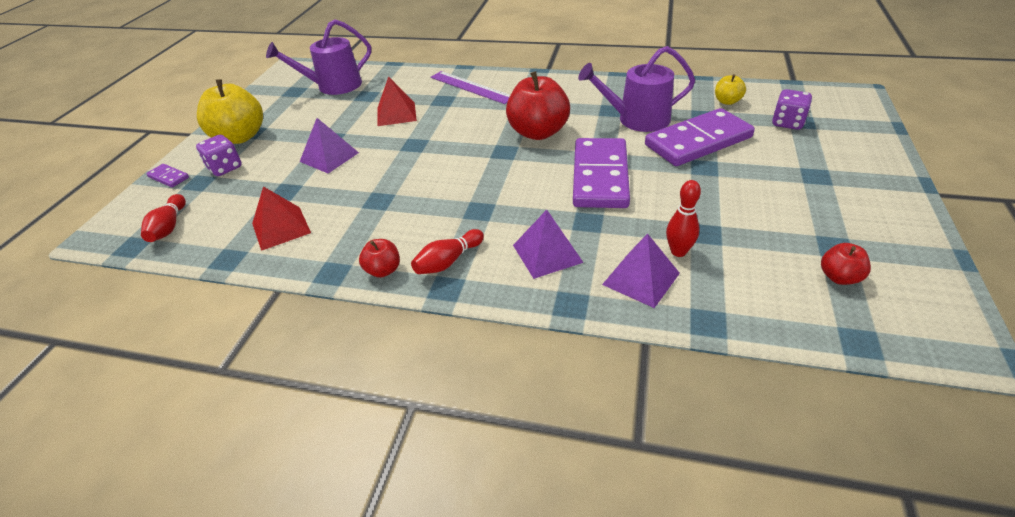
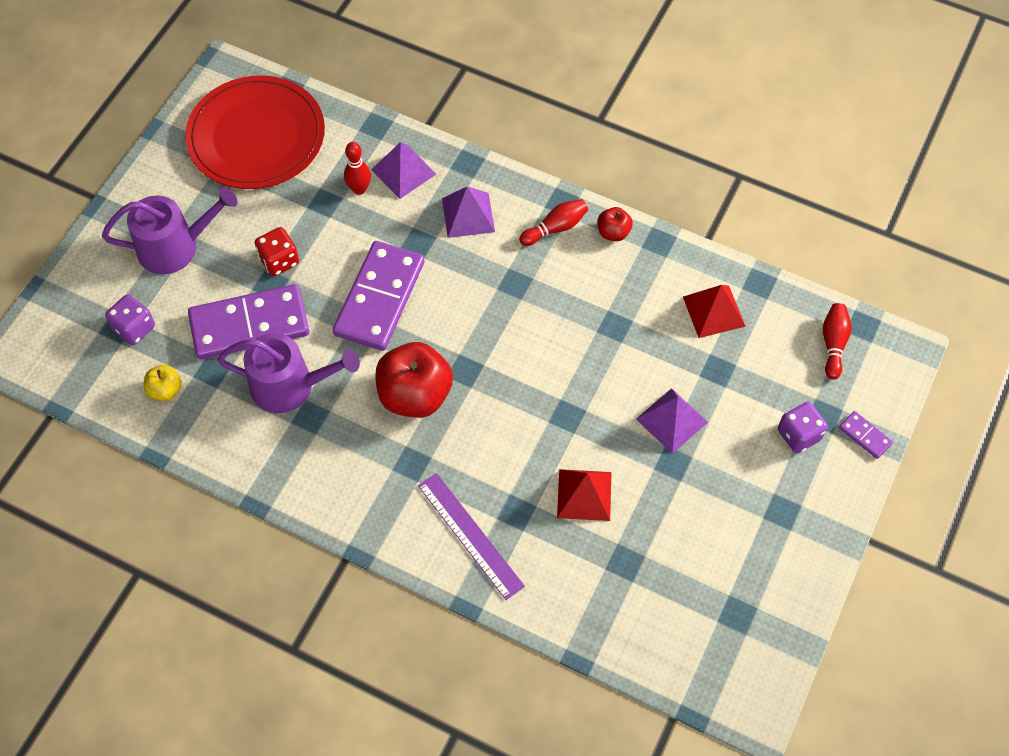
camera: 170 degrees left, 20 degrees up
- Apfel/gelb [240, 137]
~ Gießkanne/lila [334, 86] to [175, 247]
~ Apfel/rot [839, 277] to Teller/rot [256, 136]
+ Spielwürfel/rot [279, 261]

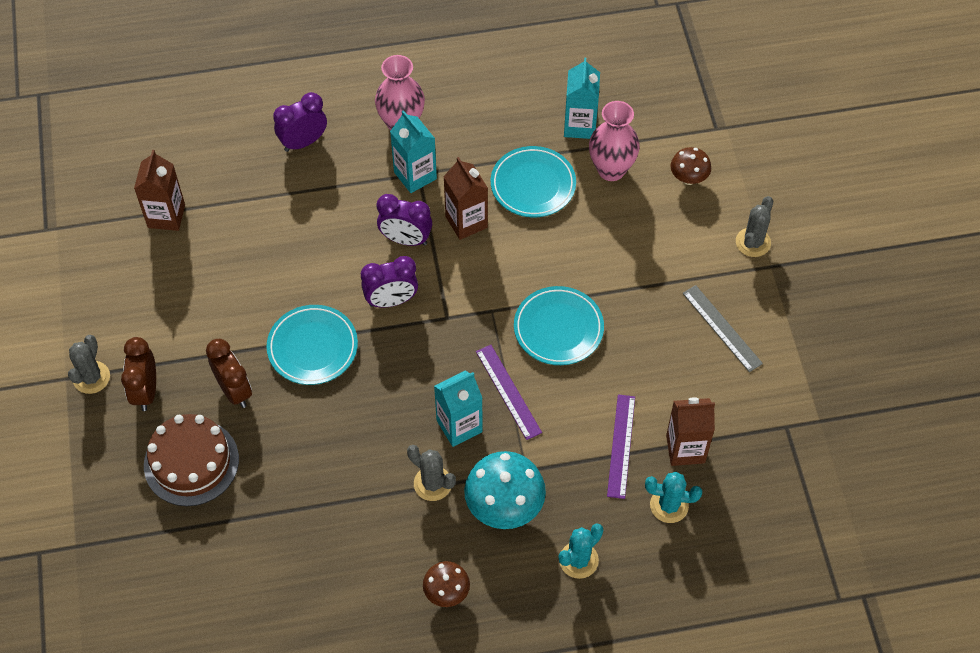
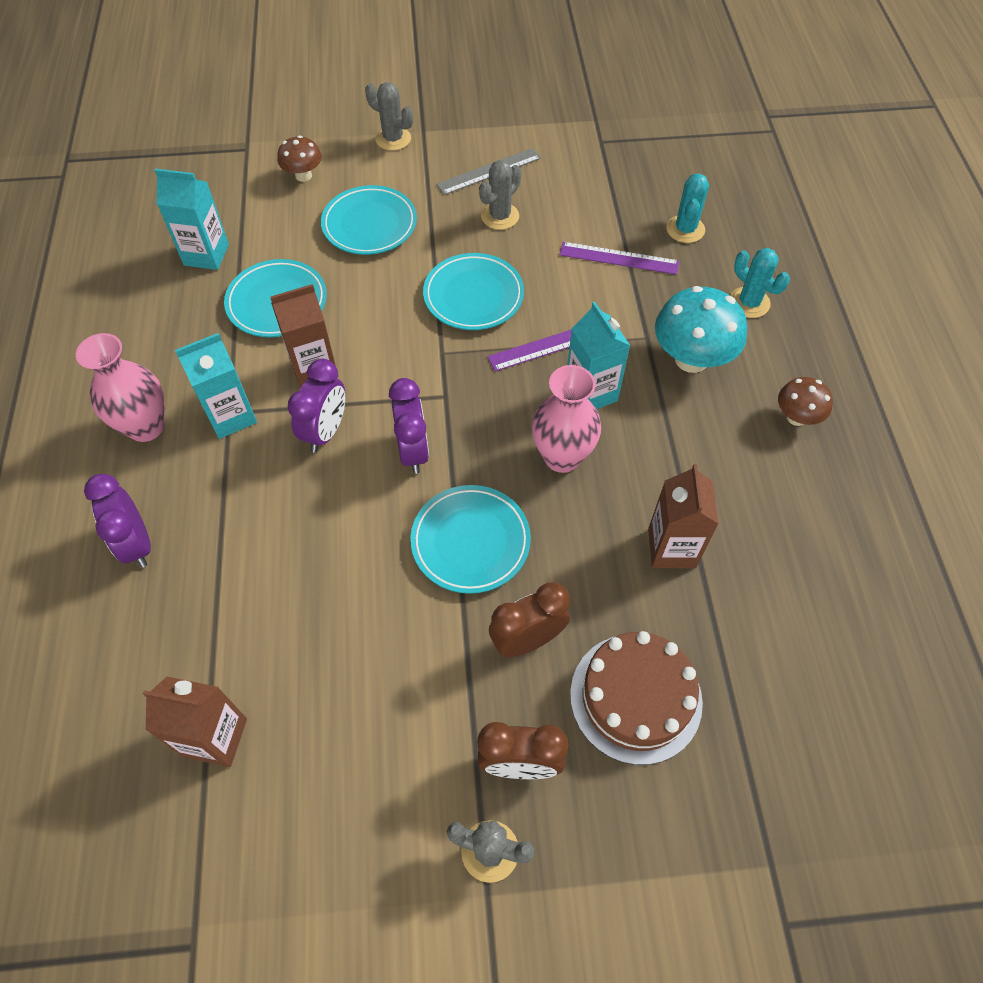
camera: 85 degrees left, 0 degrees up
~ Kaktus/grau [432, 483] to [500, 216]
~ Vase/rosa [611, 170] to [562, 457]
~ Getränkekarton/braun [685, 449] to [671, 548]
+ Teller/türkis [369, 225]

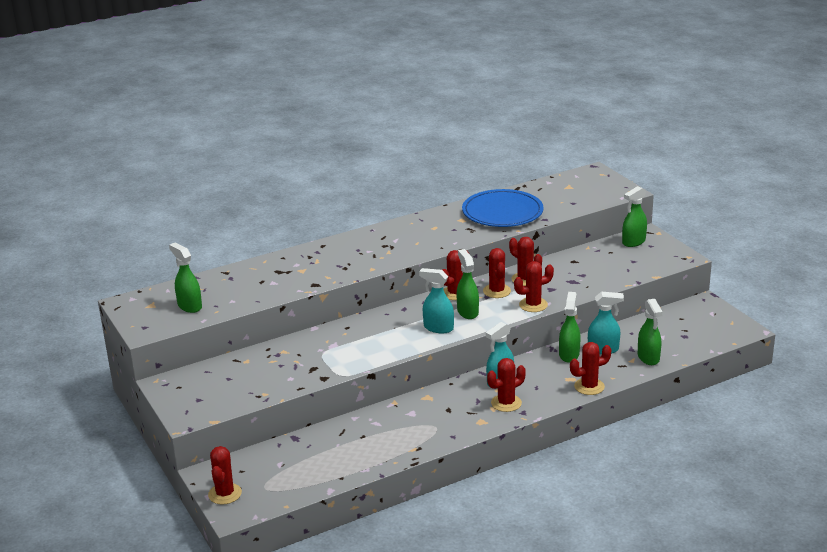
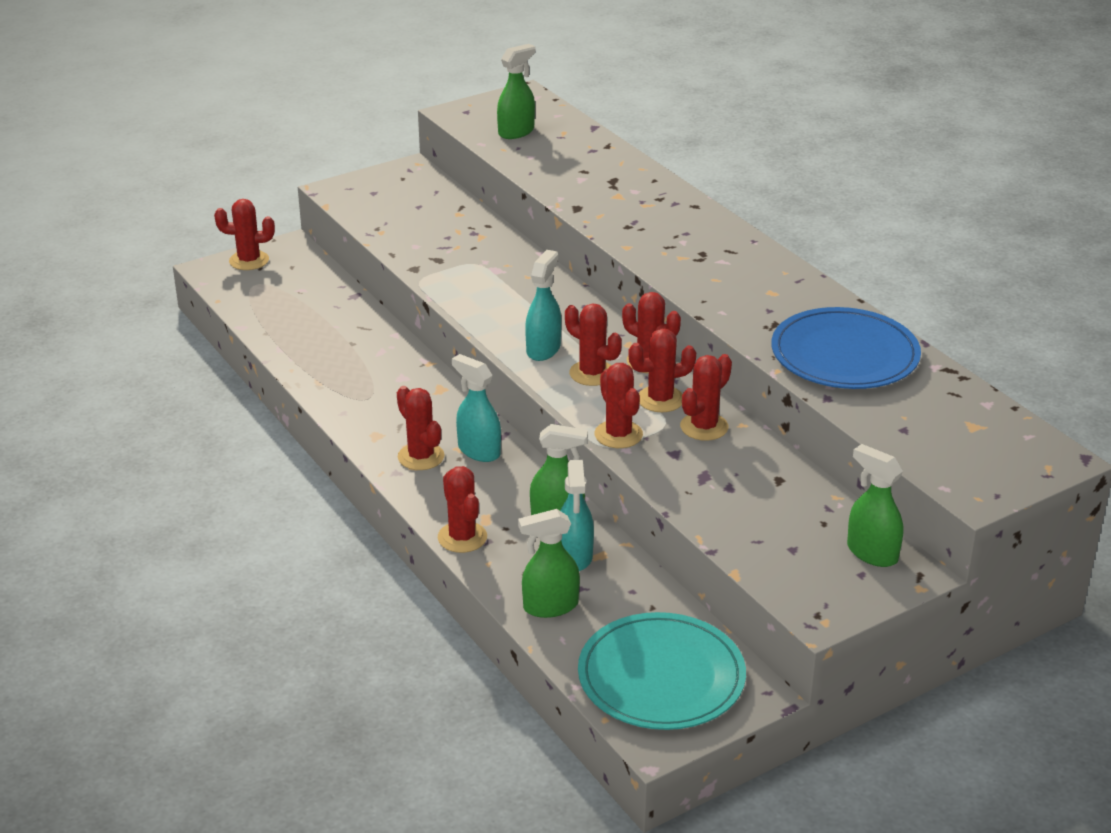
camera: 85 degrees right, 5 degrees up
~ Sprühflasche/grün [467, 312] to Kaktus/rot [592, 373]
+ Teller/türkis [661, 677]

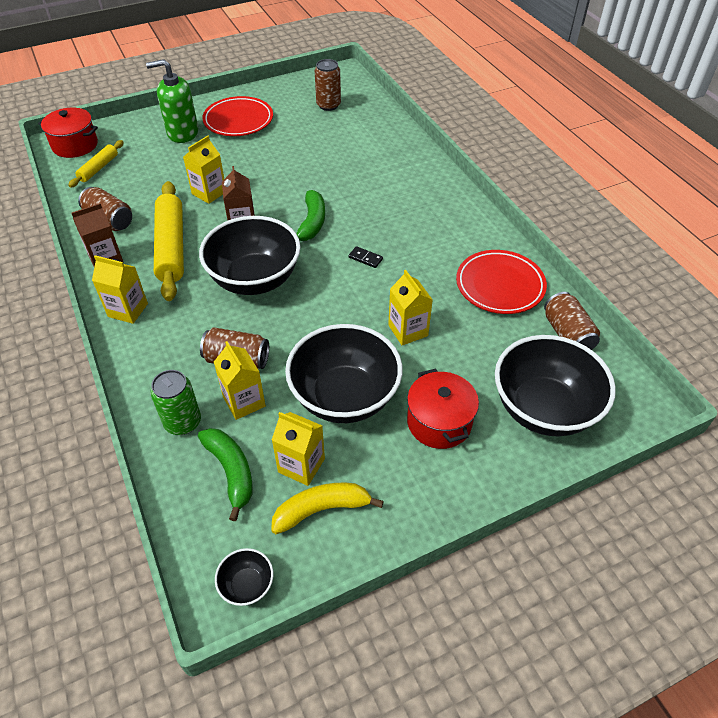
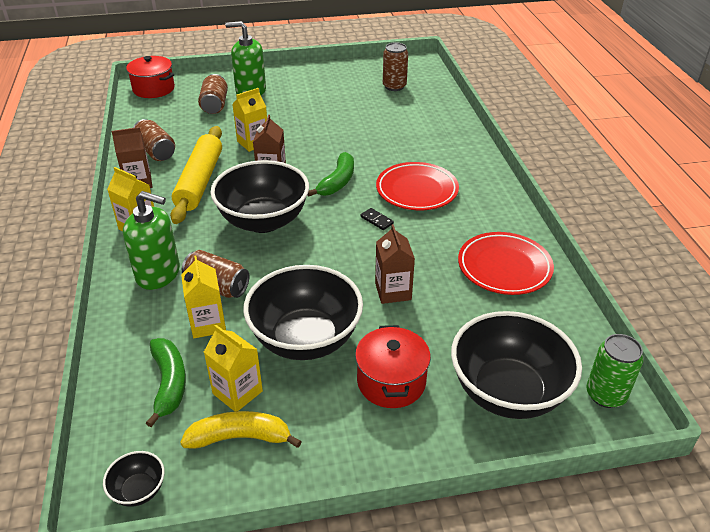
camera: 15 degrees right, 10 degrees down
- Nudelholz/gelb [98, 168]
~ Dose/grün [183, 422] to [605, 395]
~ Teller/rot [238, 121] to [417, 190]
~ Getränkekarton/gelb [408, 330] to Getränkekarton/braun [393, 291]
~ Dose/braun [567, 334] to [214, 105]
+ Seifenspender/grün [158, 274]

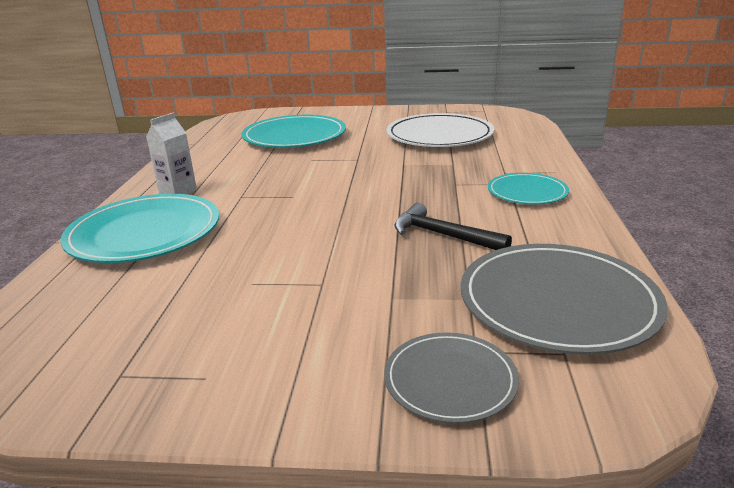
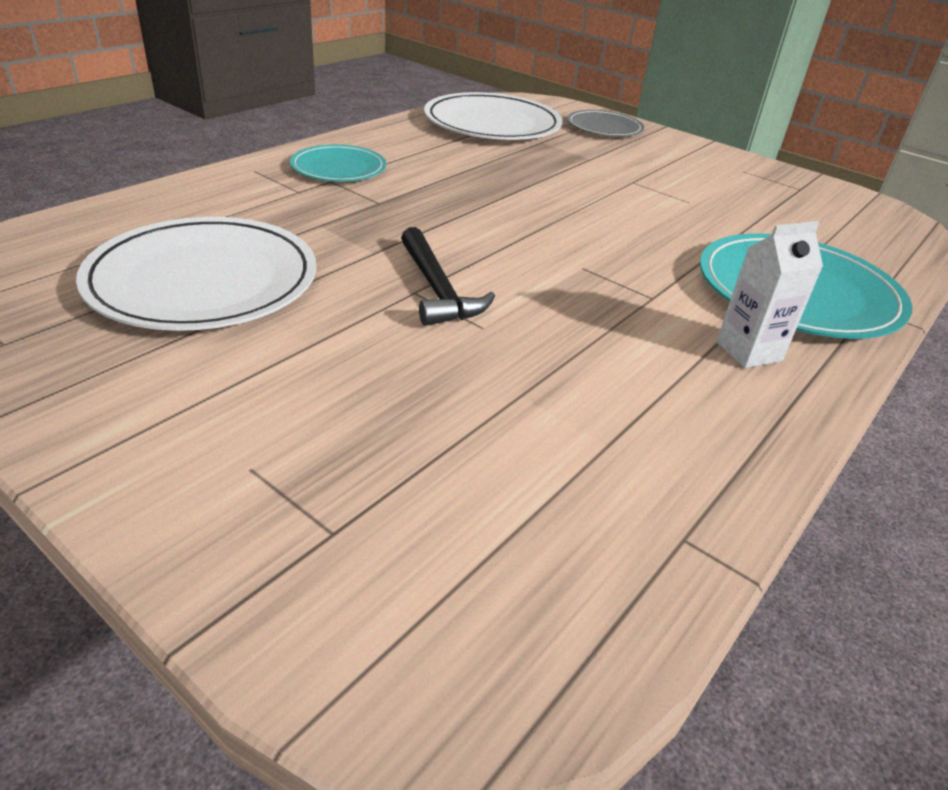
camera: 150 degrees left, 10 degrees up
- Teller/türkis [294, 136]
~ Hammer/schwarz [443, 235] to [437, 289]
~ Teller/grau [557, 302] to Teller/weiß [492, 123]

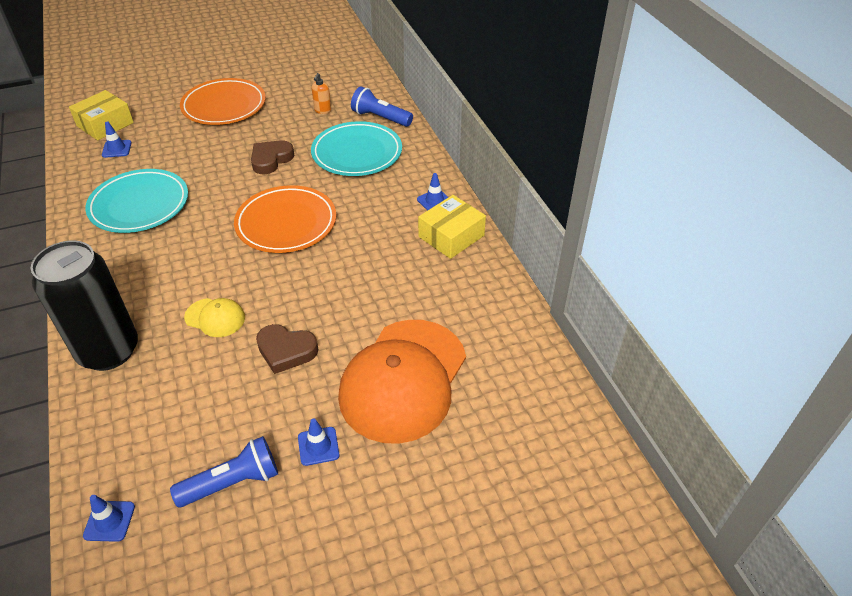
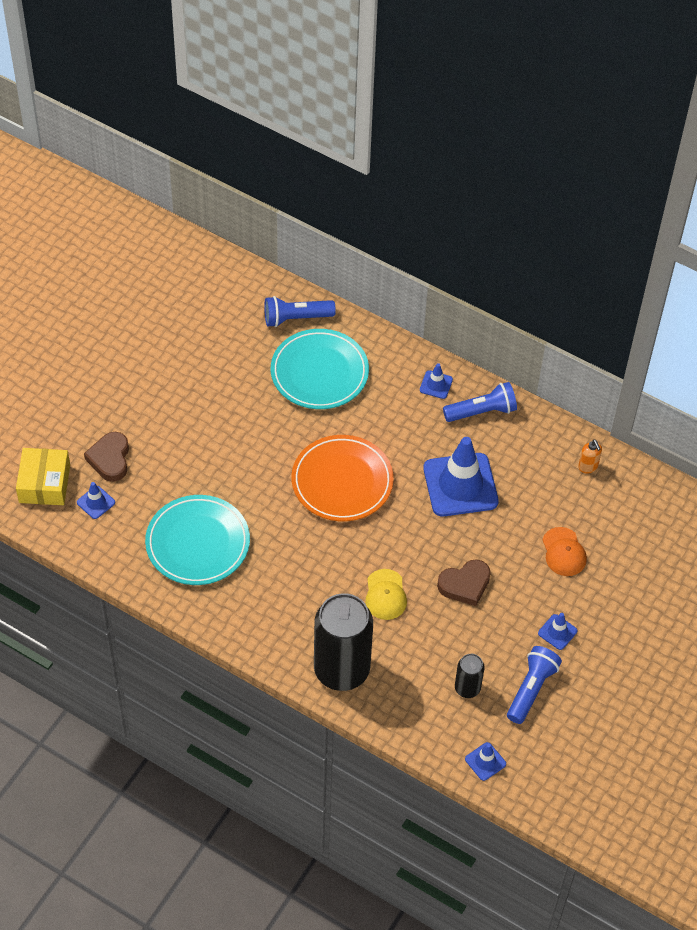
camera: 40 degrees left, 10 degrees up
- Teller/orange [224, 106]
~ Kappe/gelb [215, 318] = [385, 595] 105 degrees clockwise
~ Herz/braun [271, 160] to [110, 459]
~ Seifenspender/orange [322, 110] to [588, 467]
~ Kappe/orange [403, 380] = [564, 552] x0.44
~ Schachtel/gelb [451, 236] to Taschenlampe/blau [482, 411]
+ Leitkegel/blau [460, 485]
+ Dose/schwarz [467, 688]

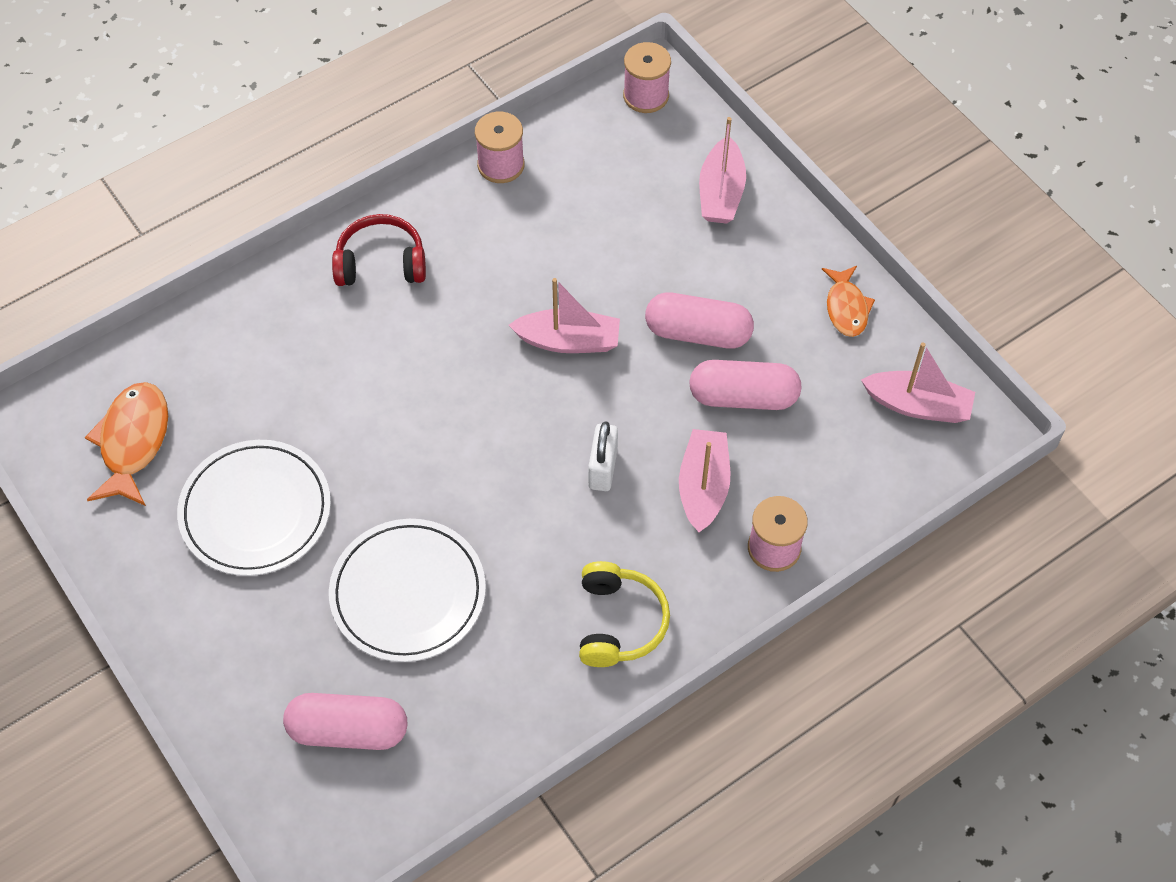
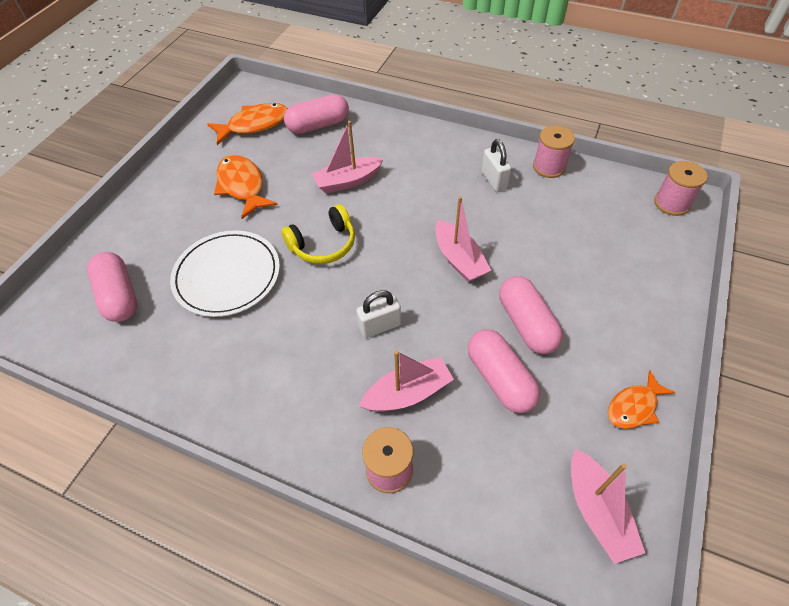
camera: 60 degrees right, 5 degrees down
~ Teller/weiß [255, 511] to Fisch/orange [242, 186]
- Kopfhörer/rot [381, 263]
~ Kopfhörer/gelb [618, 622] to [323, 244]
~ Boot/rosa [721, 193] to [348, 181]
+ Kapsel/rosa [318, 125]
+ Vorhängeschloss/weiß [494, 180]

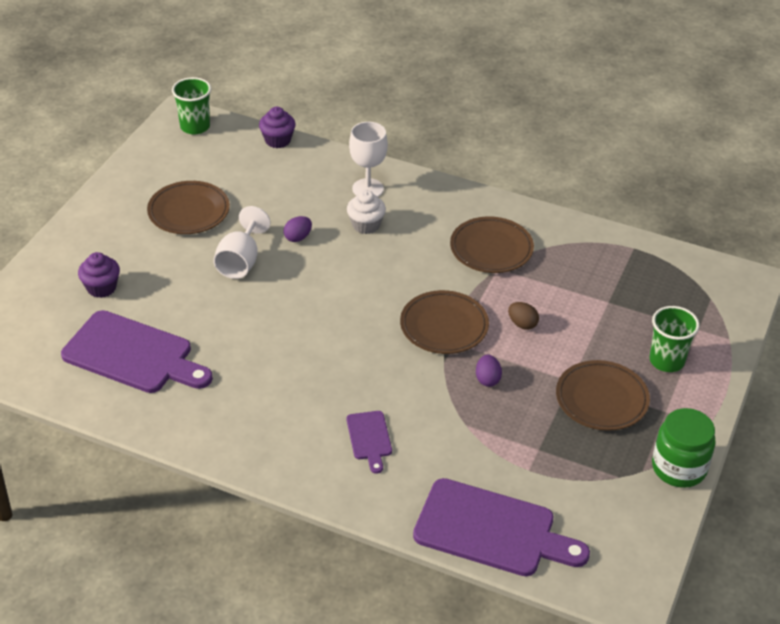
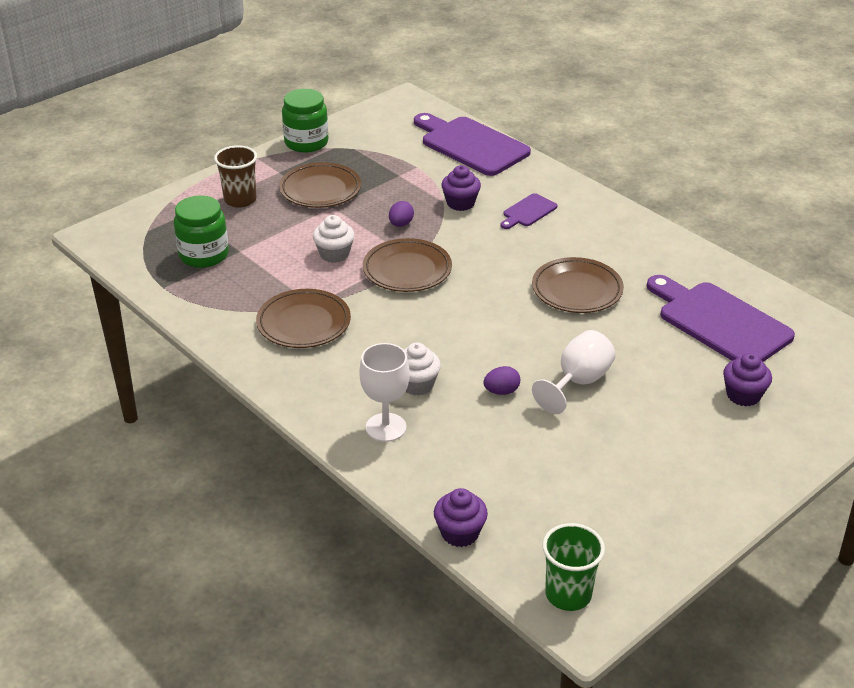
camera: 155 degrees left, 5 degrees down
~ Teller/braun [189, 212] to [577, 290]
~ Schneidebrett/lila [369, 438] = [528, 212] 150 degrees counterclockwise
~ Ei/braun [522, 324] to Muffin/weiß [334, 254]
~ Becher/grün [666, 361] to Becher/braun [240, 200]
+ Einmachglas/grün [204, 255]
+ Muffin/lila [460, 203]

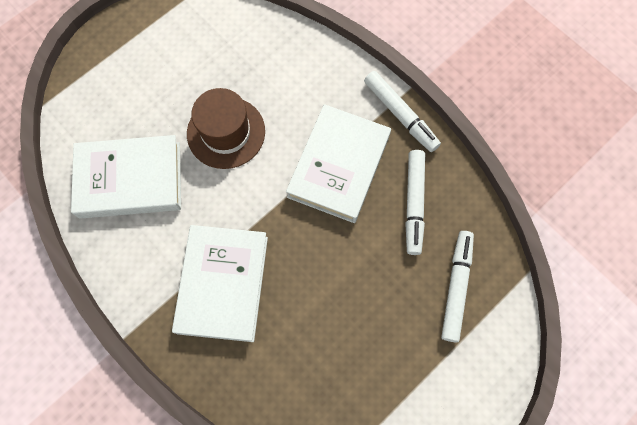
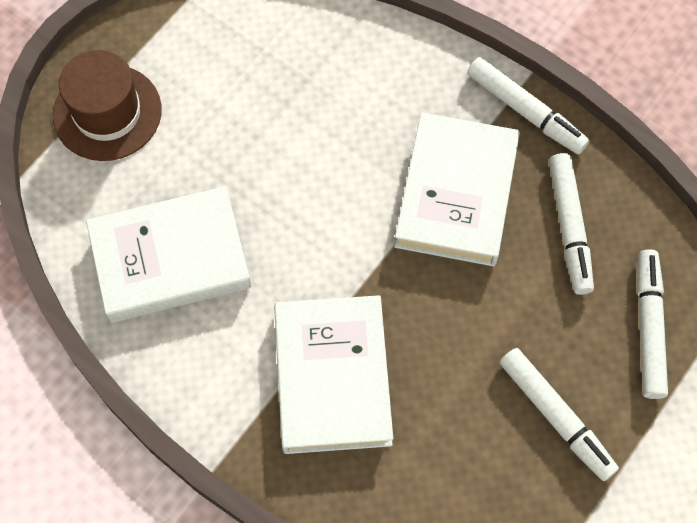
camera: 10 degrees left, 5 degrees down
~ Hut/braun [226, 132] to [107, 112]
+ Filzstift/weiß [556, 416]

